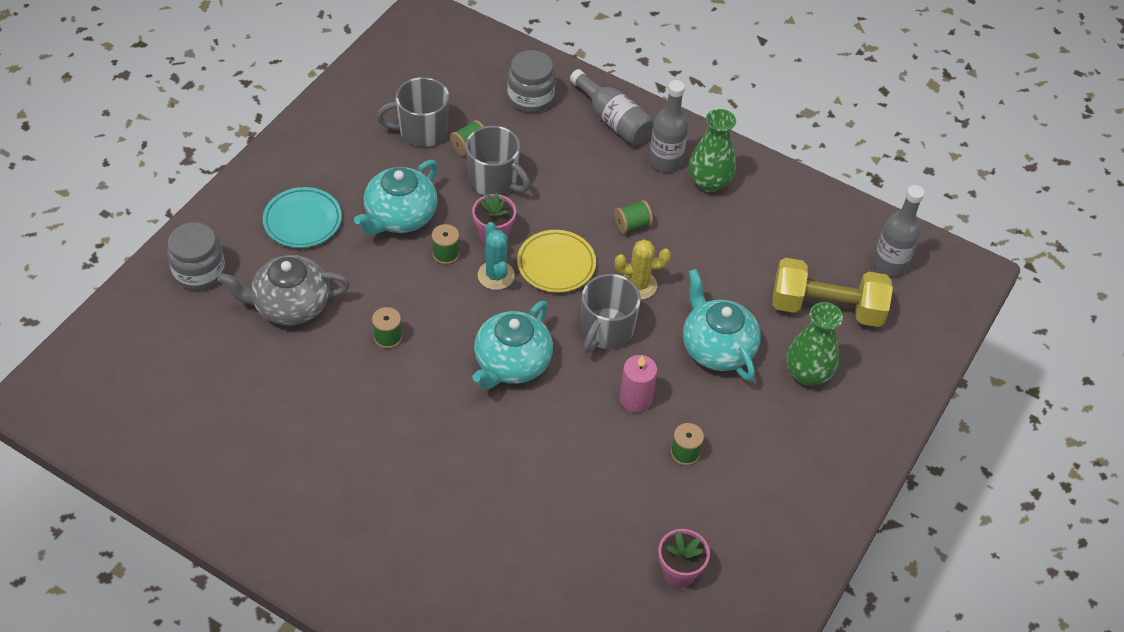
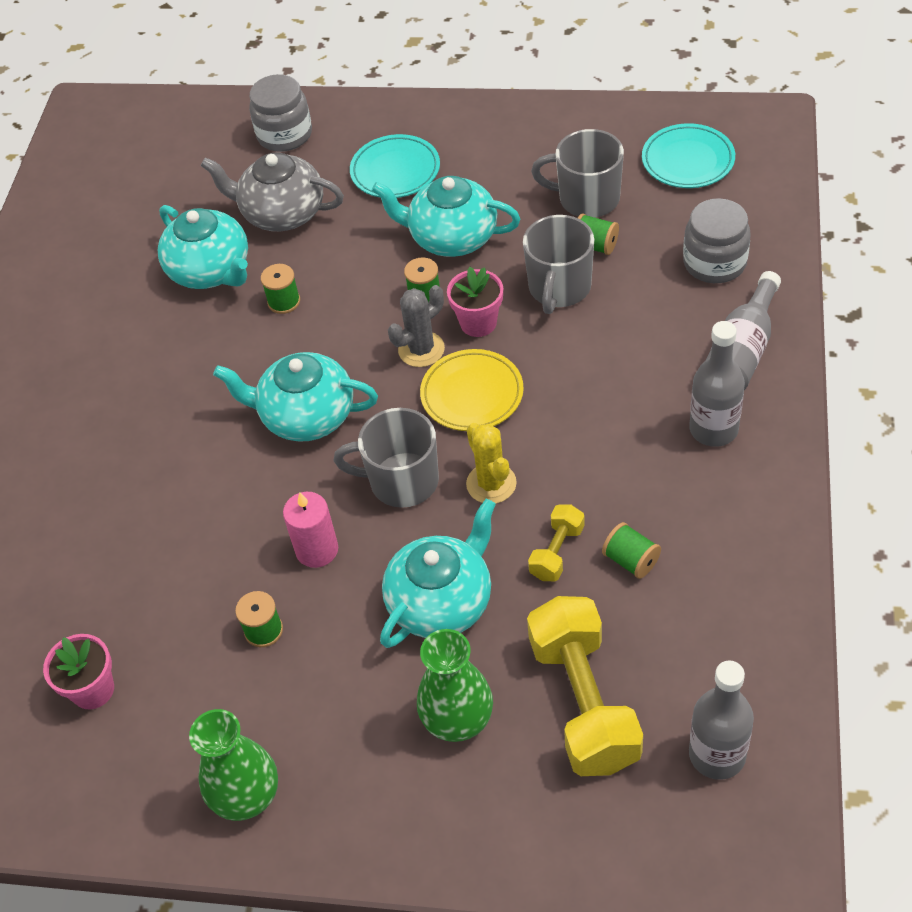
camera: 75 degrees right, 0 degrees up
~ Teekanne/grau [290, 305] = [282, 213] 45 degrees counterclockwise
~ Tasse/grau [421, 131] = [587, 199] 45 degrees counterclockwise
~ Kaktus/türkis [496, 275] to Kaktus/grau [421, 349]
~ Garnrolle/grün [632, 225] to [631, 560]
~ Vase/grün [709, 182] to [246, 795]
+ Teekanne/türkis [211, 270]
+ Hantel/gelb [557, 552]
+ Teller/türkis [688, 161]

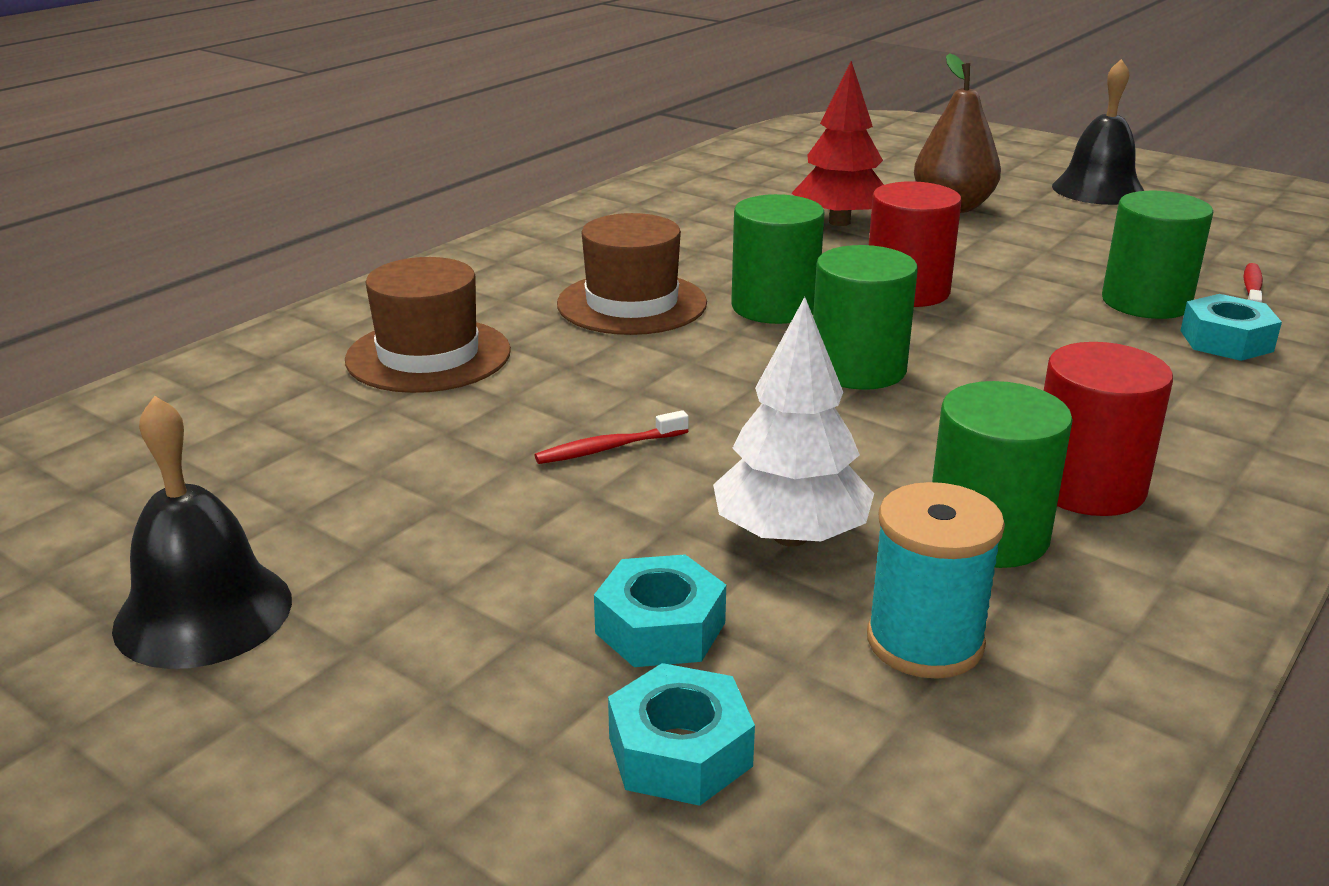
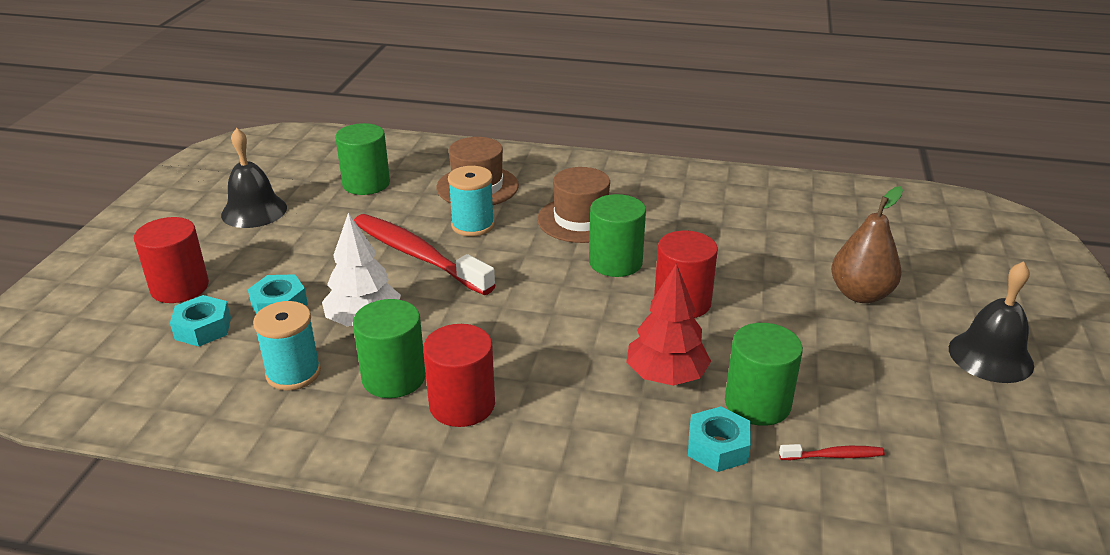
camera: 65 degrees right, 5 degrees up
~ Zahnbürste/rot [608, 448] = [417, 255] x2.41
~ Baum/rot [839, 222] to [666, 376]
~ Vollzylinder/grün [858, 369] to [366, 184]
+ Vollzylinder/rot [180, 287]
+ Garnrolle/türkis [473, 225]

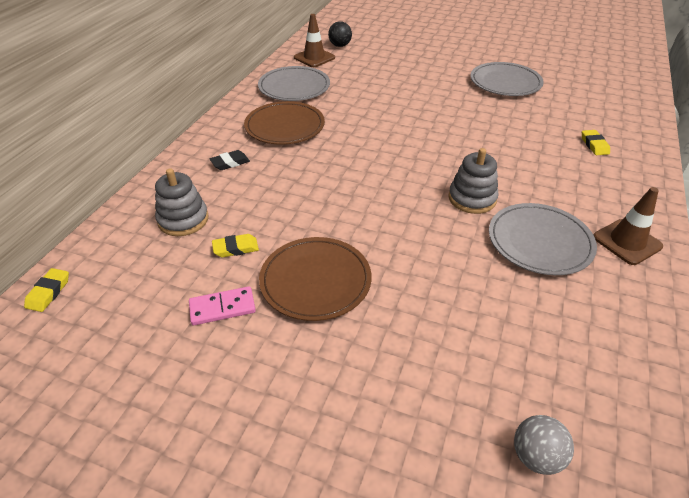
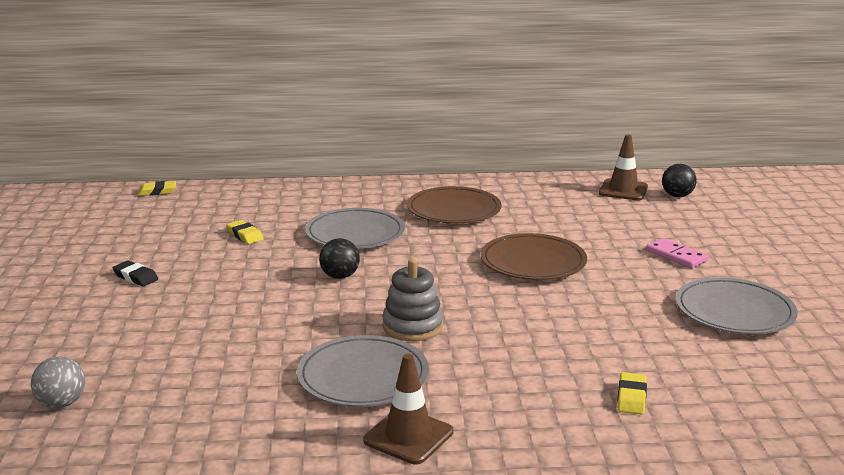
camera: 65 degrees right, 20 degrees down
- Stapelspielzeug/grau [183, 220]
~ Dominostein/rosa [222, 308] to [676, 256]
~ Radiergummi/schwarz [230, 163] to [136, 277]
~ Teller/grau [294, 87] to [355, 233]
~ Teller/braun [315, 281] to [533, 262]
~ Radiergummi/gelb [594, 145] = [631, 397] 45 degrees counterclockwise
+ Ball/schwarz [340, 276]

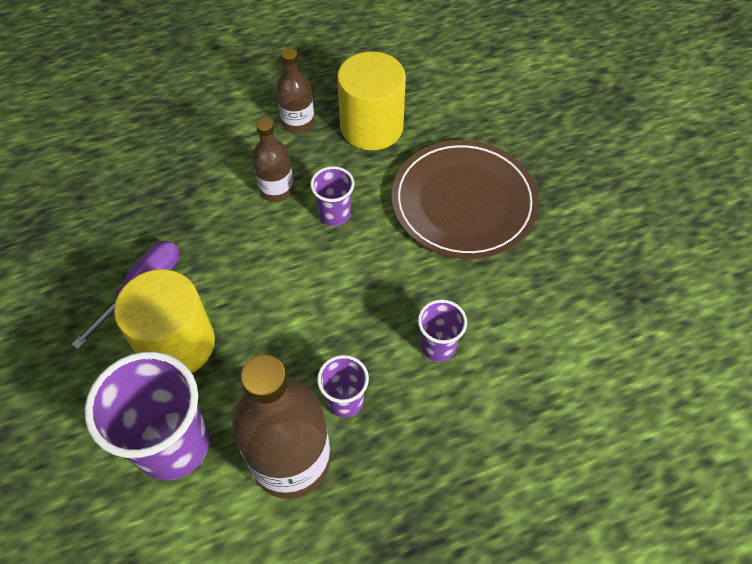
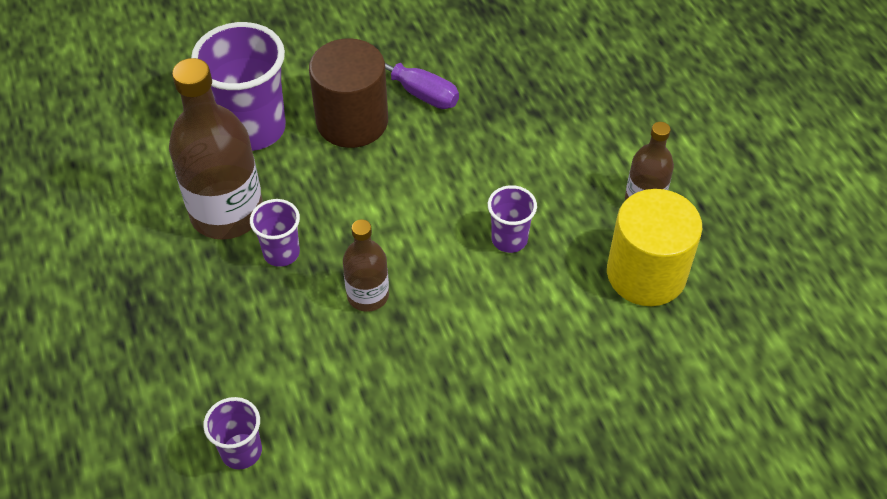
camera: 90 degrees right, 5 degrees down
~ Vollzylinder/gelb [177, 344] to Vollzylinder/braun [352, 121]
~ Flasche/braun [276, 189] to [368, 295]
- Teller/braun [463, 202]
~ Becher/lila [438, 346] to [241, 451]

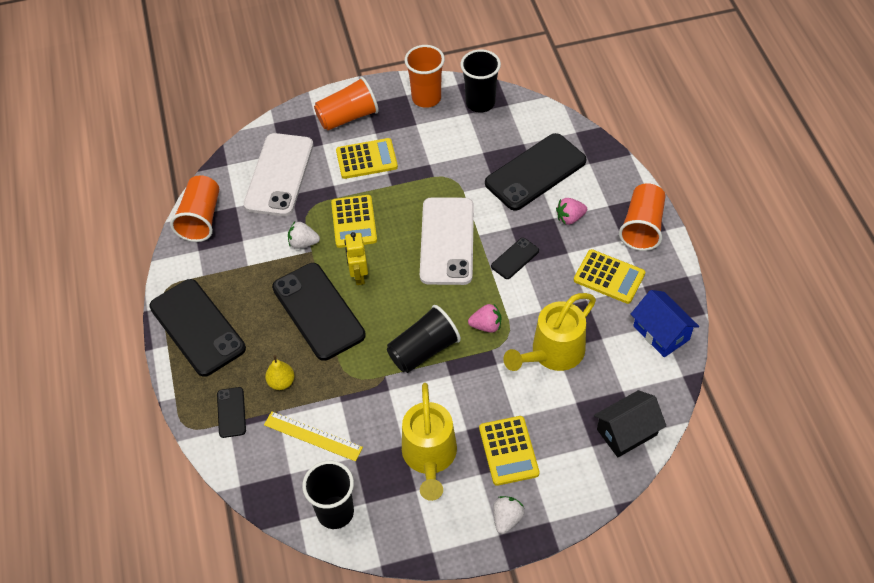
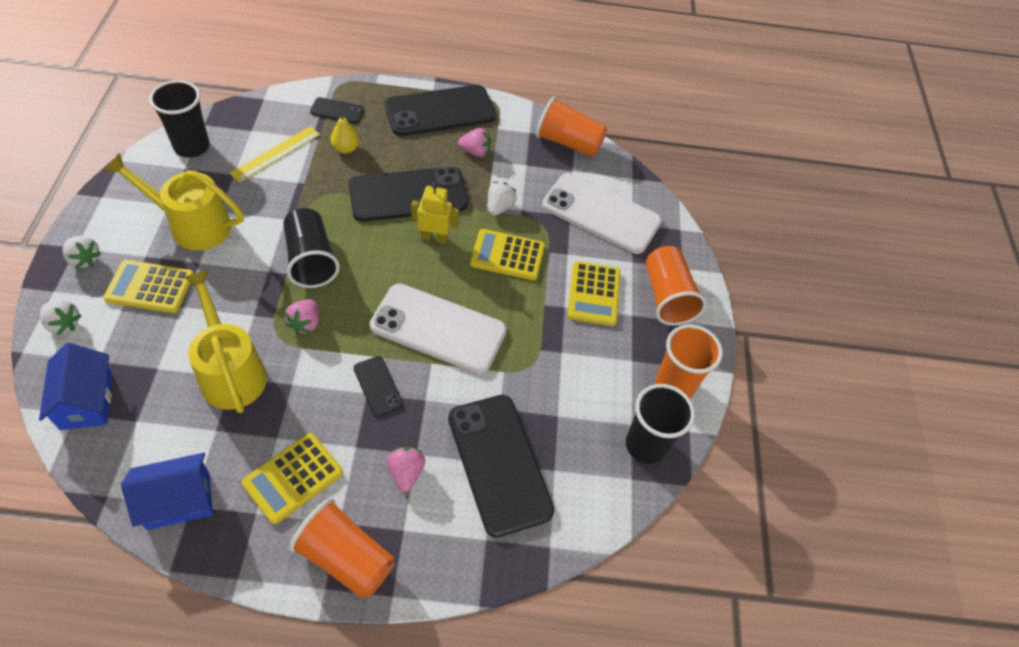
camera: 100 degrees right, 0 degrees up
~ Haus/schwarz [627, 432] to Haus/blau [86, 401]
+ Erdbeere/weiß [64, 324]
+ Erdbeere/rosa [475, 152]

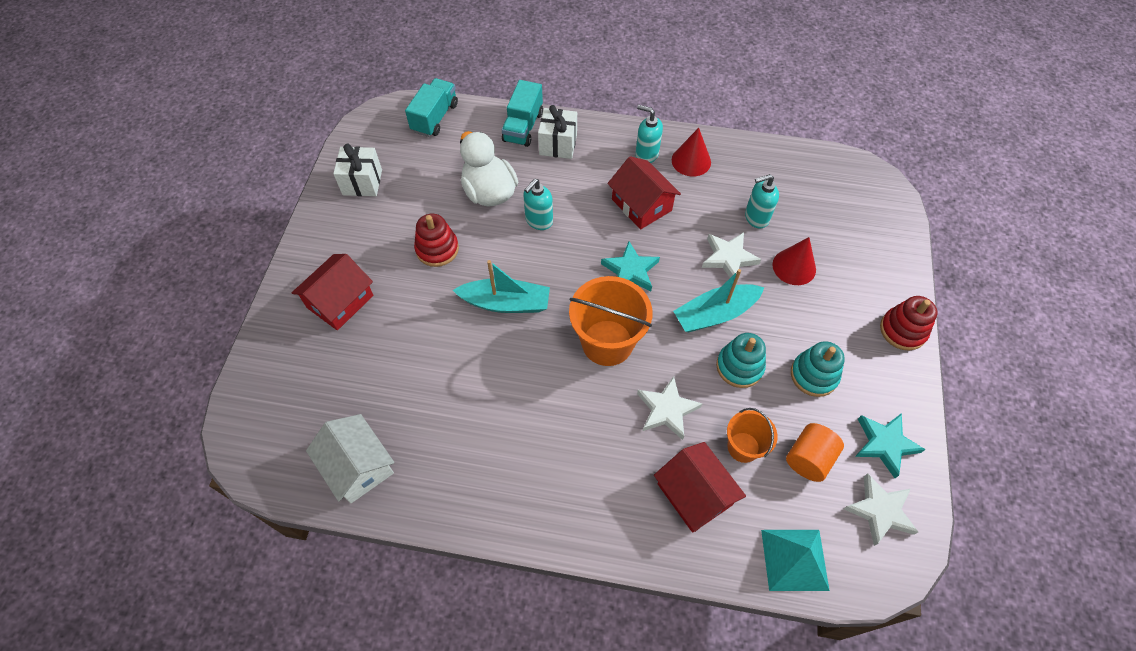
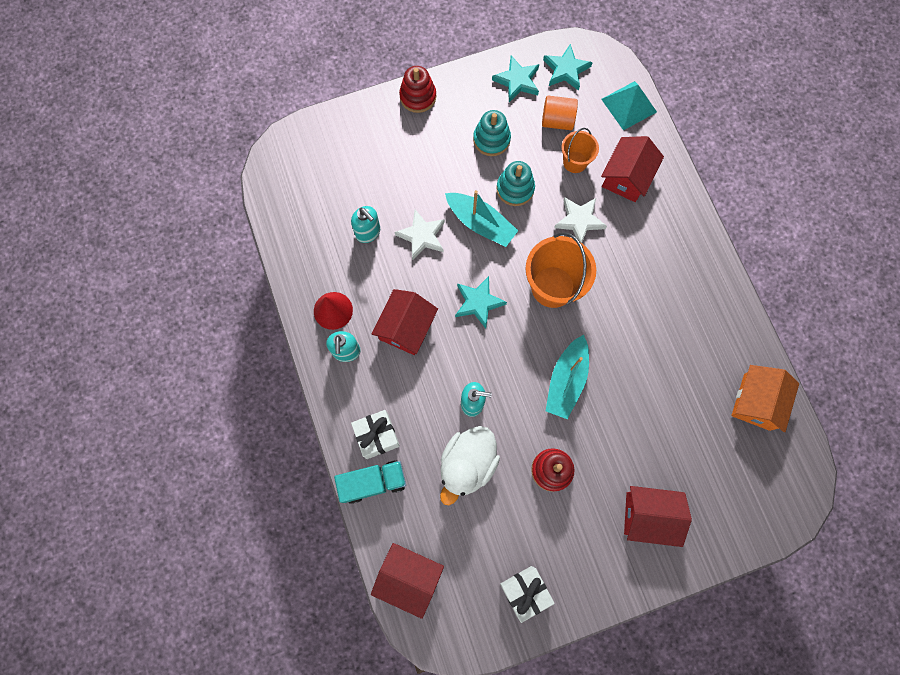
camera: 120 degrees left, 15 degrees up
~ Haus/weiß [358, 466] to Haus/orange [756, 402]
~ Lastwagen/türkis [435, 118] to Haus/rot [409, 577]
~ Boot/türkis [506, 303] = [566, 381] 135 degrees counterclockwise
- Kegel/rot [794, 267]
~ Stern/weiß [880, 511] to Stern/türkis [566, 70]

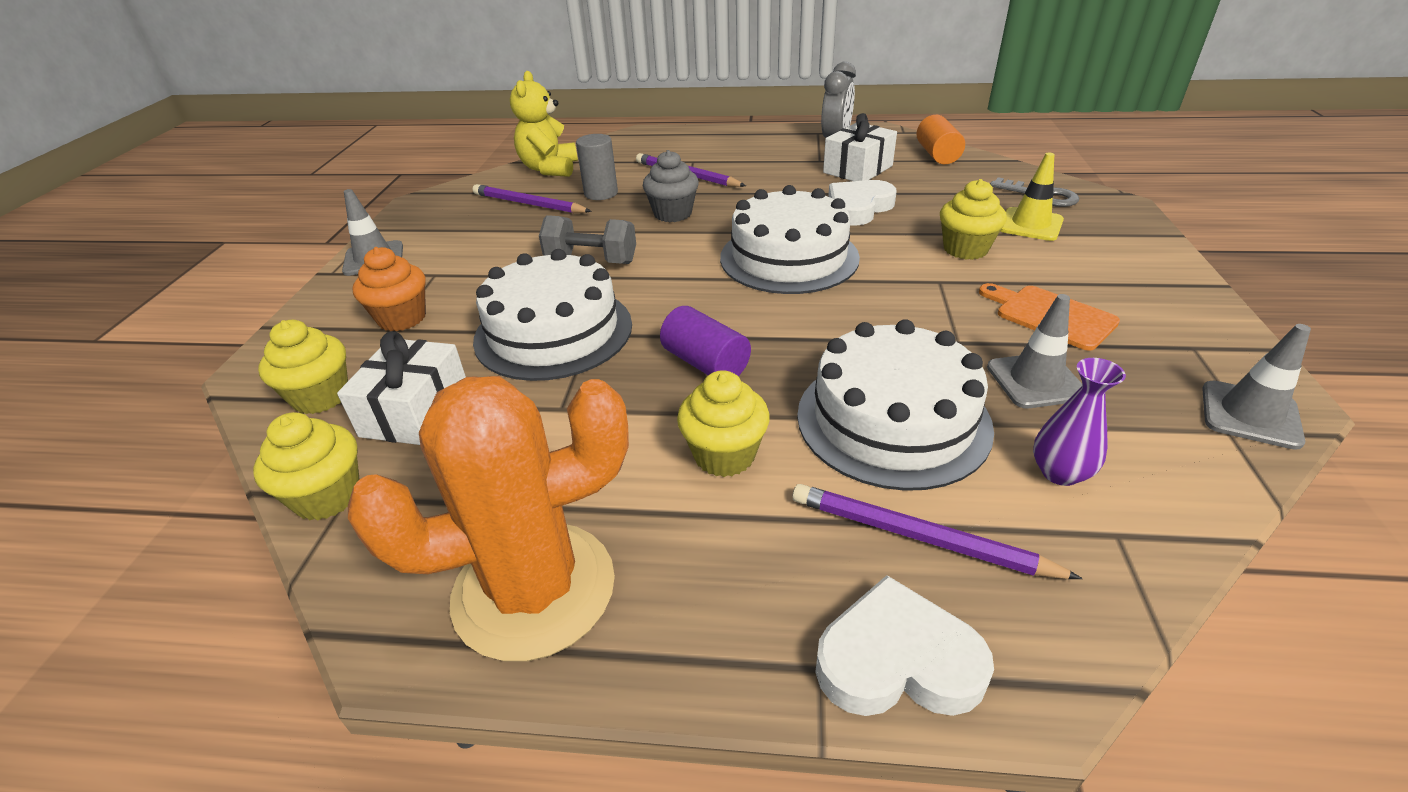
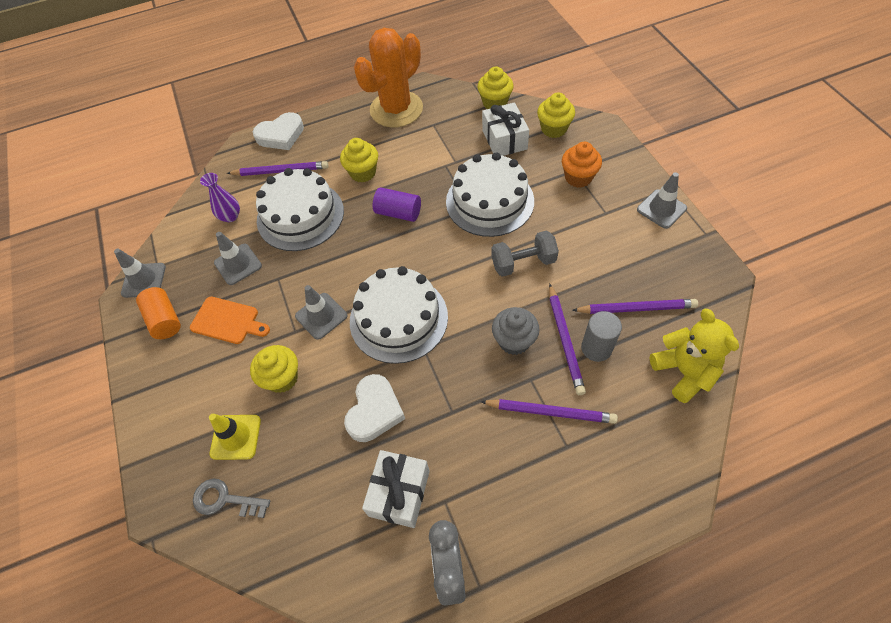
camera: 155 degrees right, 20 degrees up
~ Vollzylinder/orange [937, 155] to [165, 320]
+ Leitkegel/grau [321, 316]
+ Bleistift/lila [565, 340]

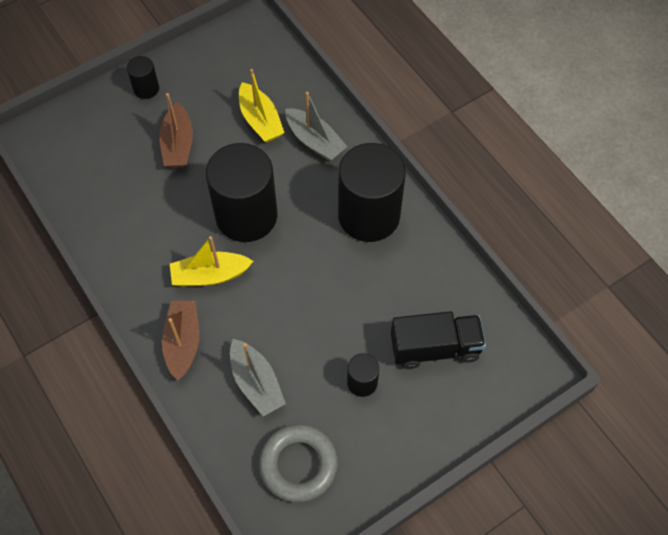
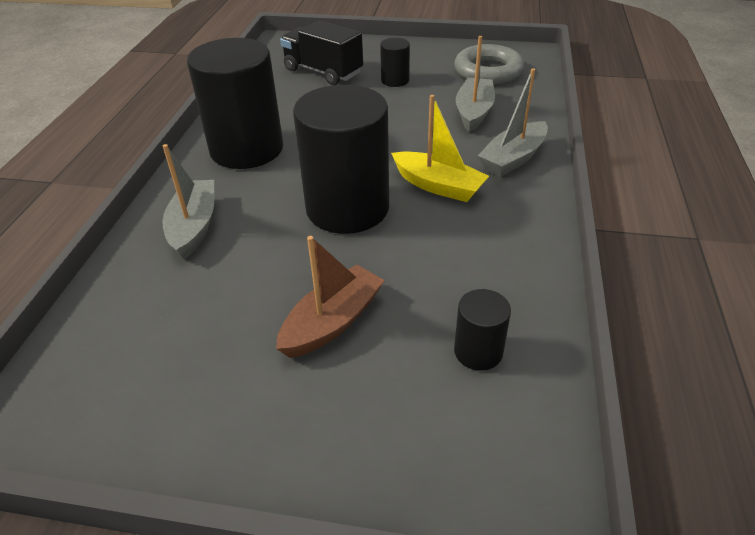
camera: 135 degrees left, 20 degrees down
~ Vollzylinder/schwarz [146, 88] to [478, 351]
~ Boot/braun [183, 342] to Boot/grau [513, 158]
- Boot/gelb [260, 120]

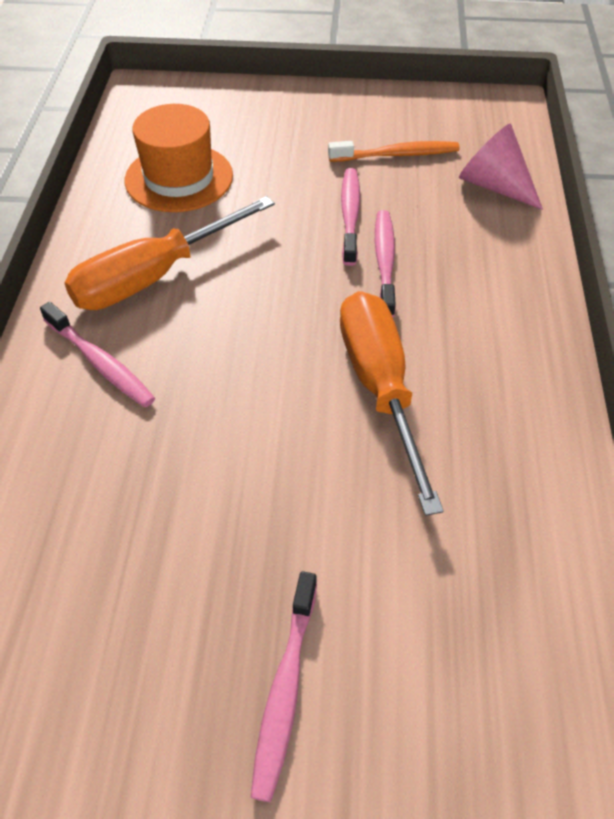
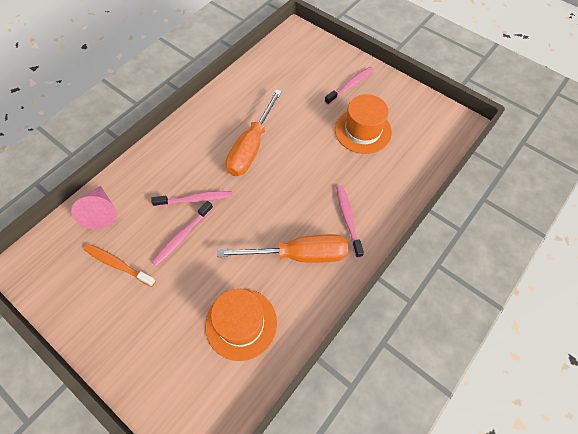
camera: 145 degrees left, 10 degrees up
~ Zahnbürste/rosa [384, 262] = [195, 199] 135 degrees counterclockwise
+ Hut/orange [363, 131]

